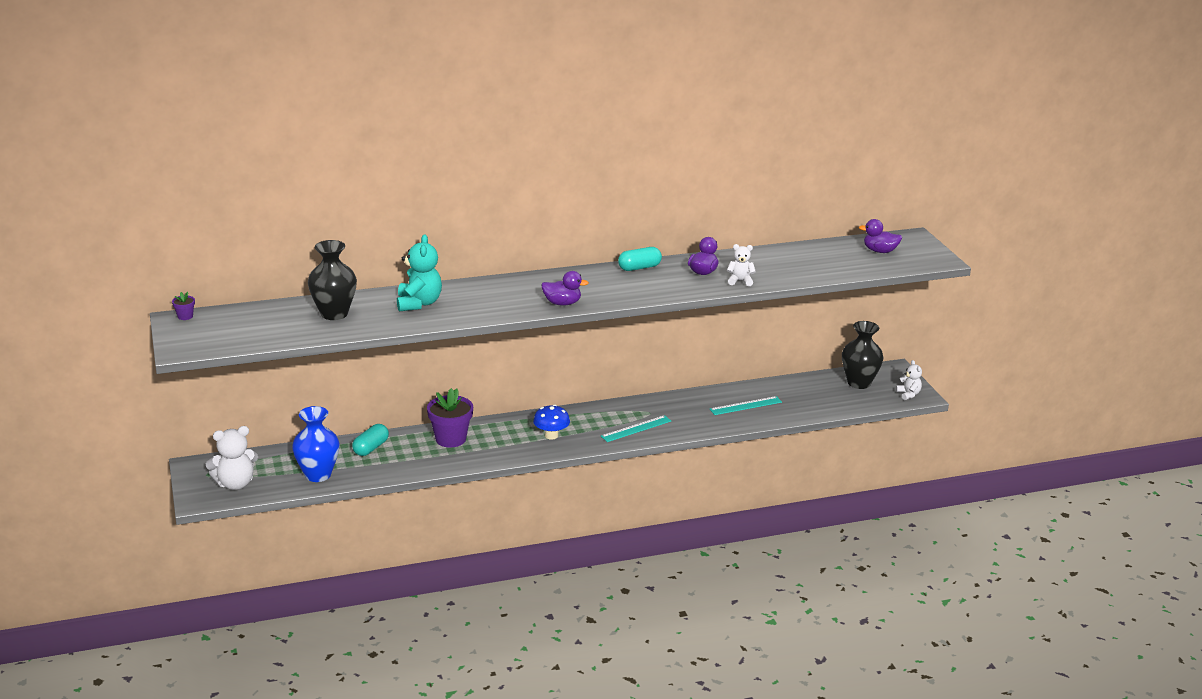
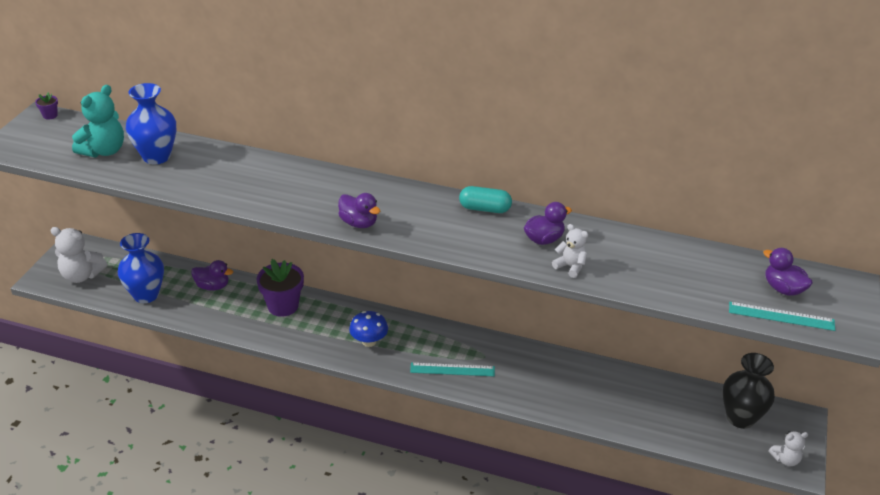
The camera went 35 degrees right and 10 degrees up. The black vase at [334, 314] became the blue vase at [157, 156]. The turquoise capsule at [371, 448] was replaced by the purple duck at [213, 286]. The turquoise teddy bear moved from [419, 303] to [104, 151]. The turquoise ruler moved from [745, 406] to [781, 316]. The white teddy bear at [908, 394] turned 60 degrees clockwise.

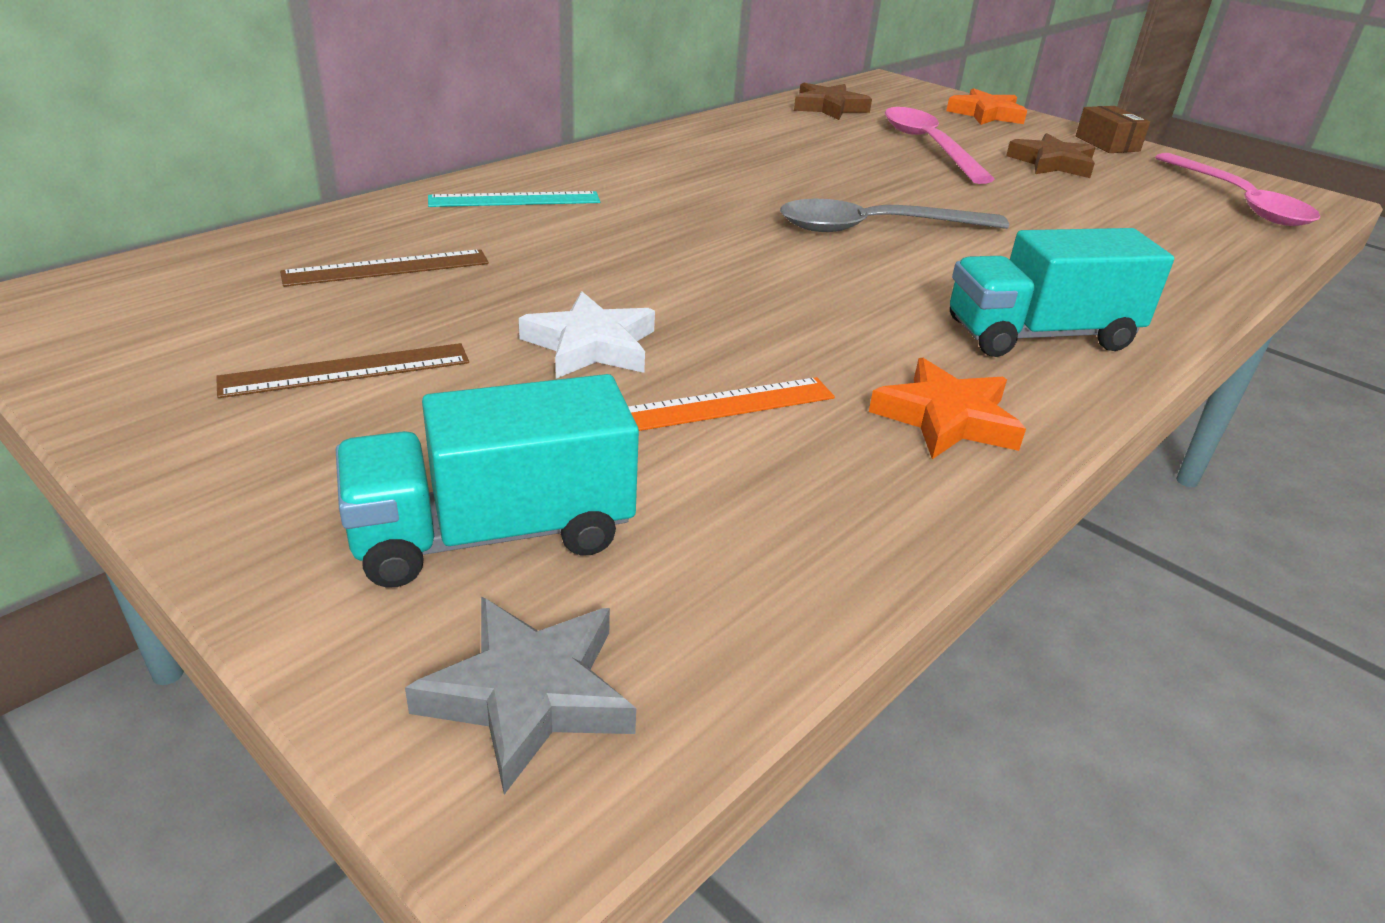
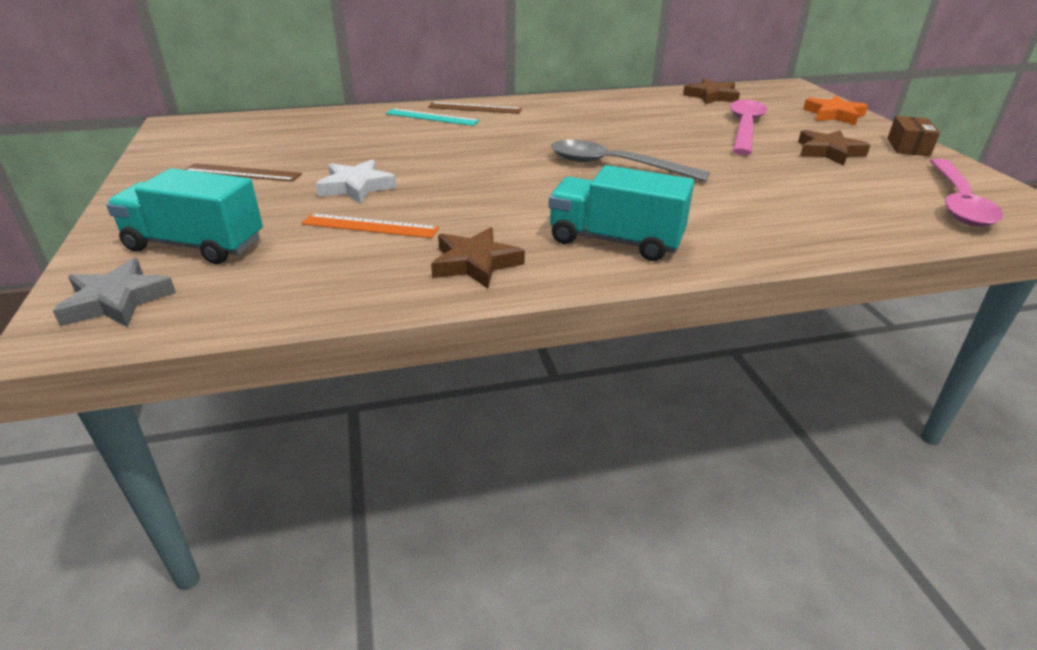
The camera went 35 degrees right and 0 degrees up. The brown ruler moved from [387, 268] to [474, 108]. The orange star at [946, 418] became the brown star at [475, 263].

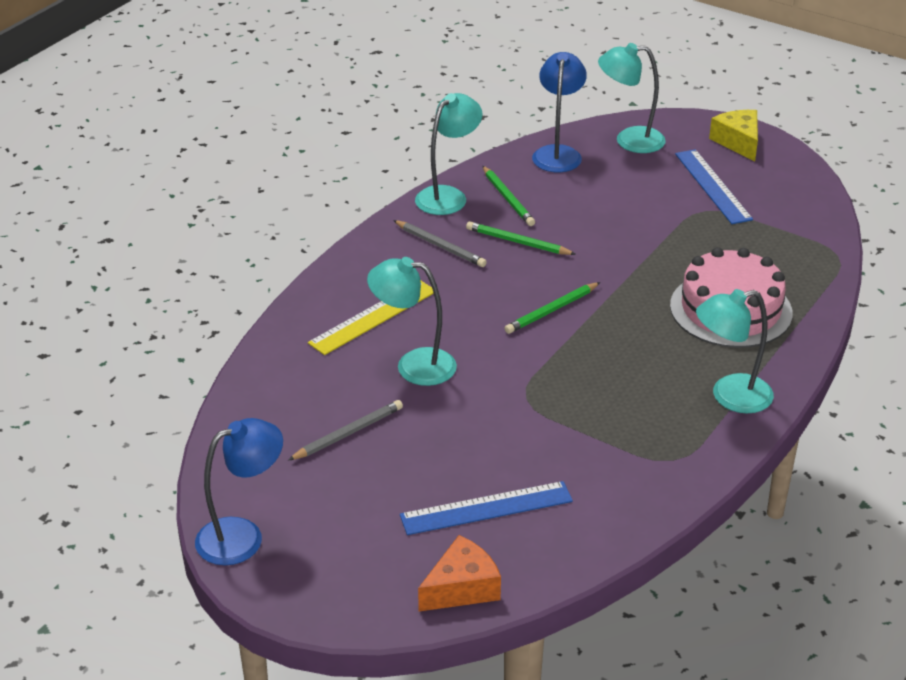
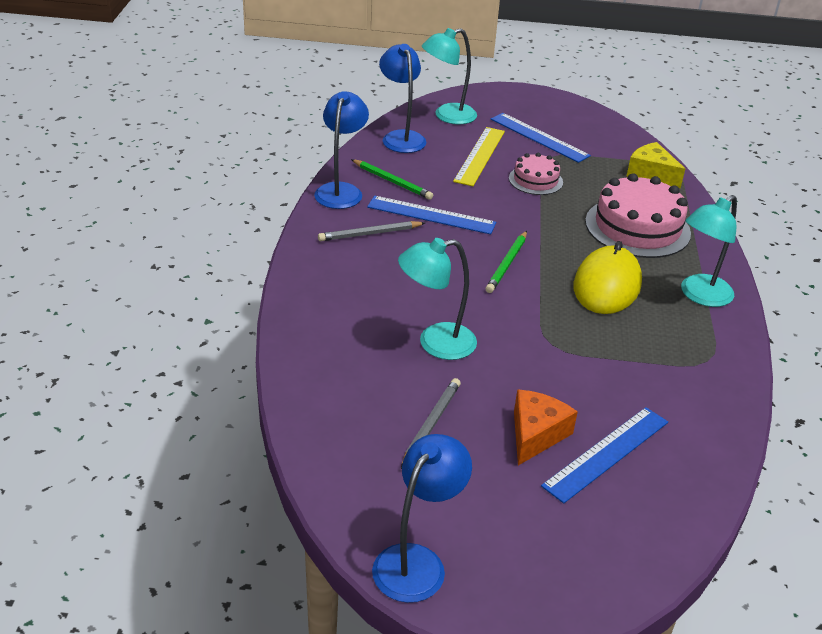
The camera went 30 degrees left and 0 degrees up. The yellow ruler moved from [373, 317] to [479, 156]. The grey pencil at [440, 246] turned 150 degrees clockwise. The turquoise lamp at [448, 196] became the blue lamp at [341, 190]. The orange cheese moved from [462, 588] to [536, 434]. The green pencil at [518, 242] was replaced by the blue ruler at [431, 215]. The yellow cheese moved from [738, 142] to [651, 174]. The pink cake at [535, 180] appeared. The yellow mouse at [607, 285] appeared.

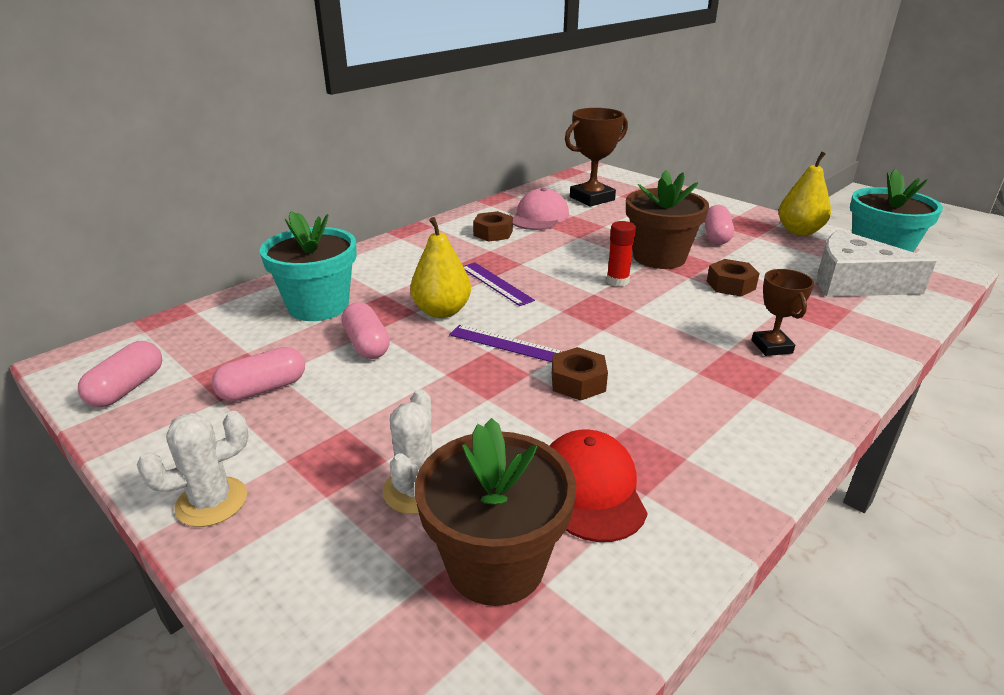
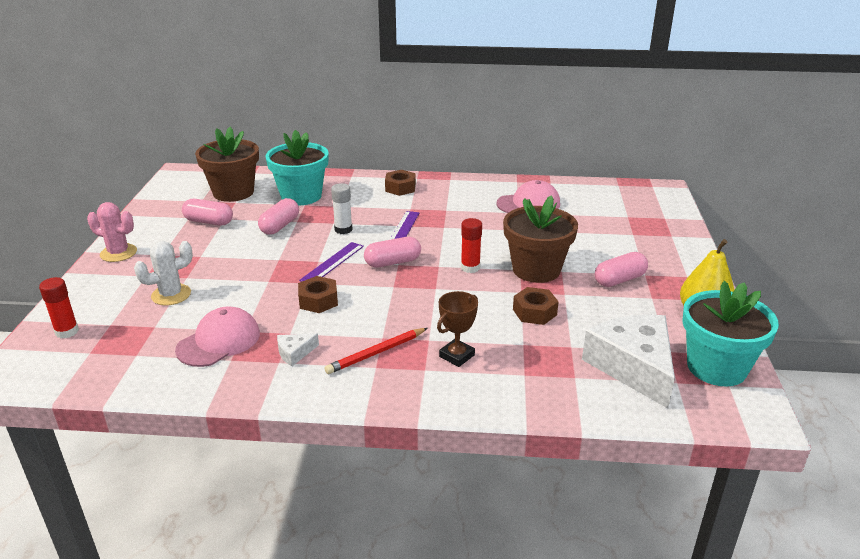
The camera went 50 degrees right and 0 degrees up. The pink capsule moved from [127, 388] to [393, 262]. The white cactus at [211, 502] became the pink cactus at [118, 253]. The yellow pear at [442, 311] was replaced by the white glue stick at [343, 229]. The brown flower pot moved from [496, 564] to [233, 192]. The purple ruler at [506, 344] turned 45 degrees clockwise. The brown nut moved from [493, 233] to [400, 188]. The red cap at [591, 489] became the pink cap at [219, 341]. The brown trophy at [592, 198] disappeared. The red glue stick at [67, 331] appeared. The white cheese at [295, 353] appeared. The red pencil at [376, 353] appeared.

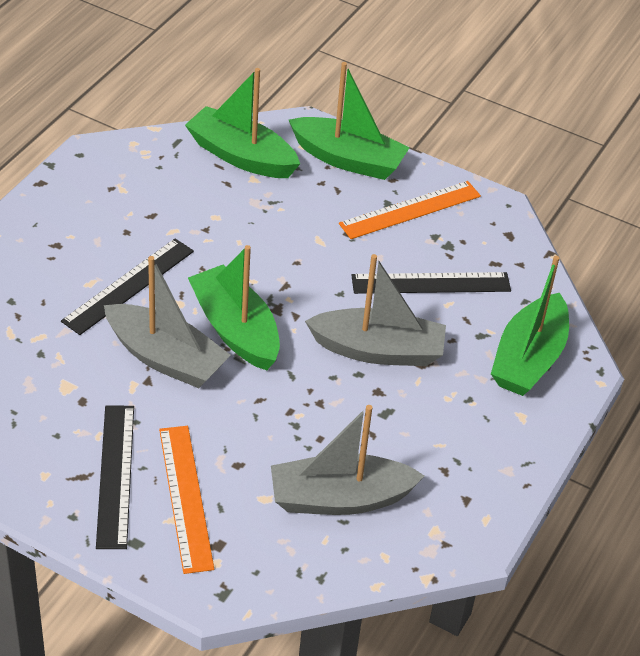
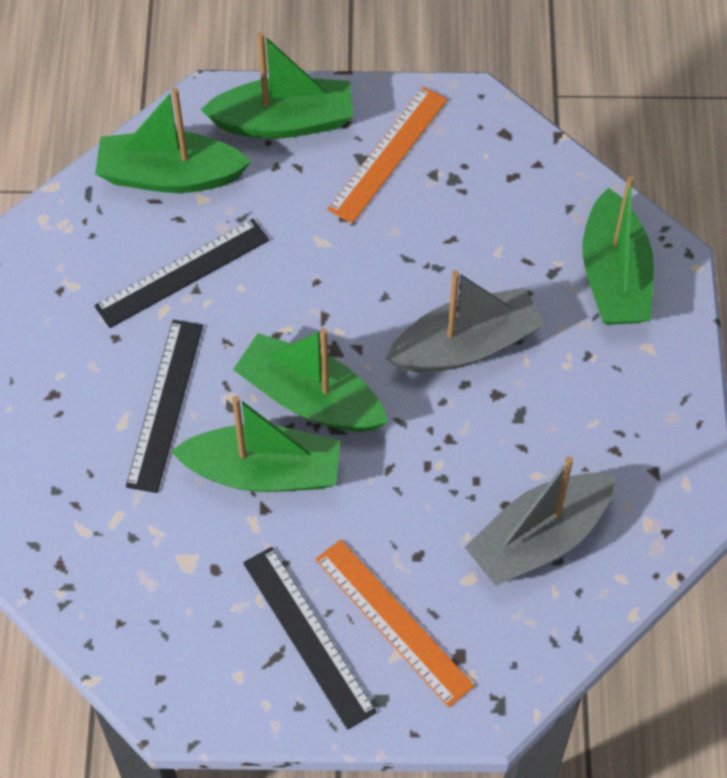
The camera went 25 degrees left and 15 degrees up. The grey boat at [165, 358] became the green boat at [263, 472]. The black ruler moved from [431, 283] to [182, 273].

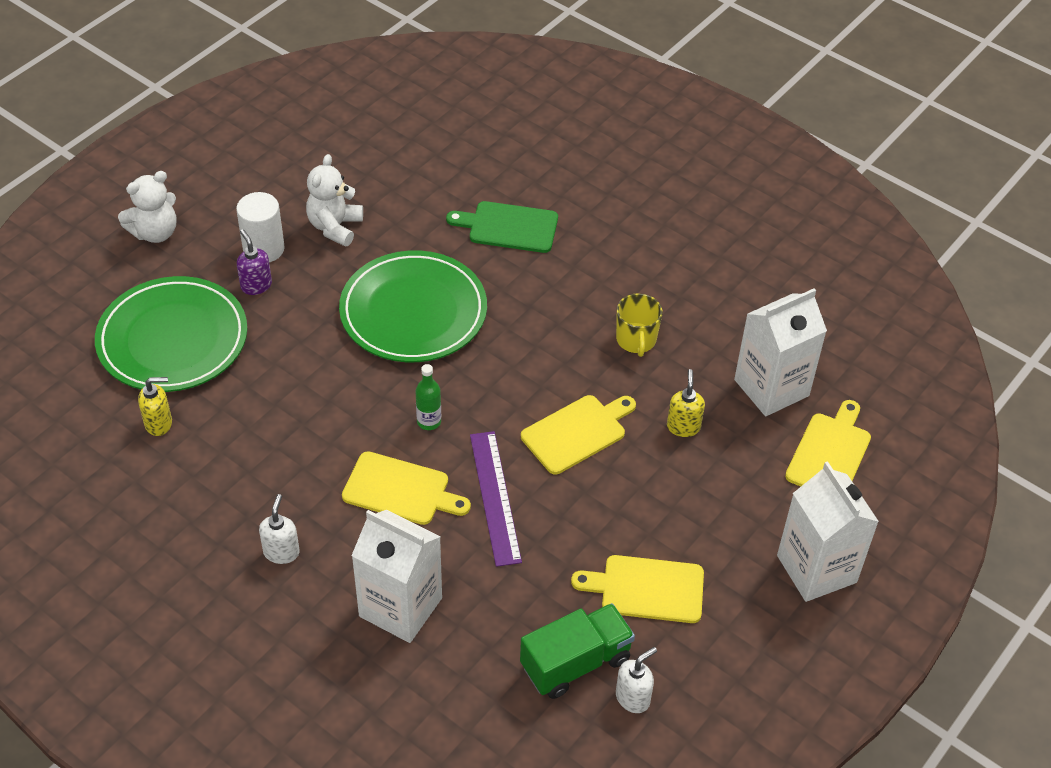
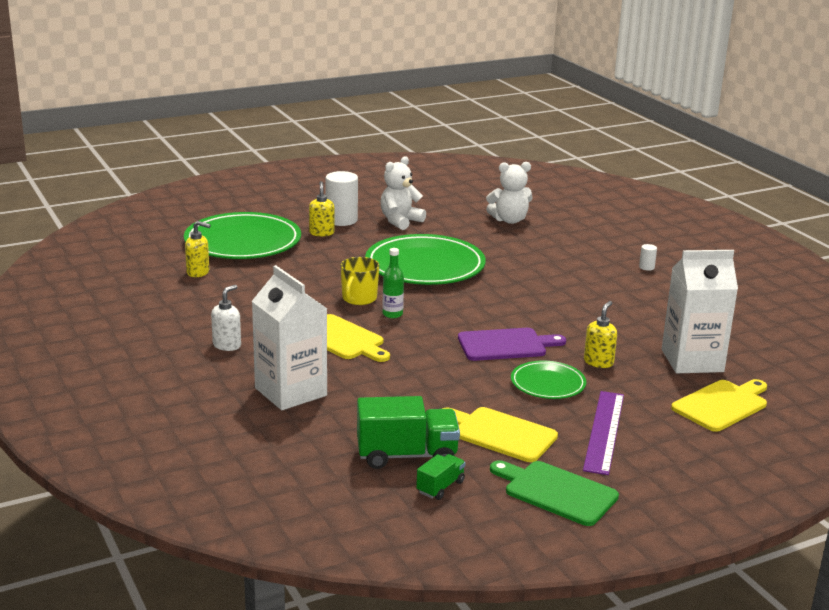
The camera went 25 degrees right and 25 degrees down. The white teddy bear moved from [155, 232] to [509, 220]. The purple soap dispenser at [256, 285] became the yellow soap dispenser at [321, 233]. The green cutting board moved from [508, 227] to [556, 492]. The purple ruler moved from [495, 497] to [604, 431]. The yellow cutting board at [577, 432] became the purple cutting board at [506, 345]. The yellow mug moved from [636, 340] to [359, 298]. The white soap dispenser at [633, 698] was replaced by the green truck at [440, 487]. The white carton at [816, 569] disappeared. The green plate at [548, 384] appeared. The white cylinder at [646, 267] appeared.

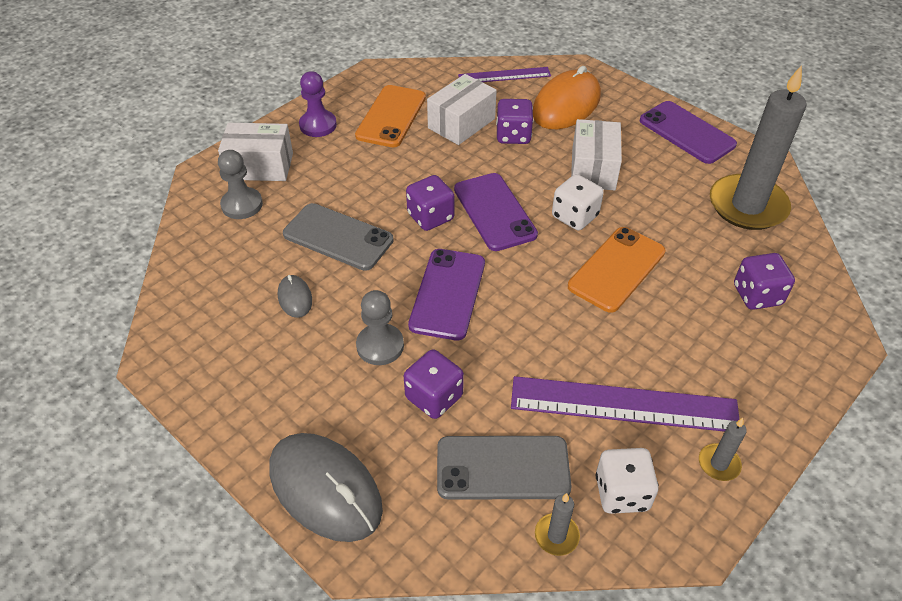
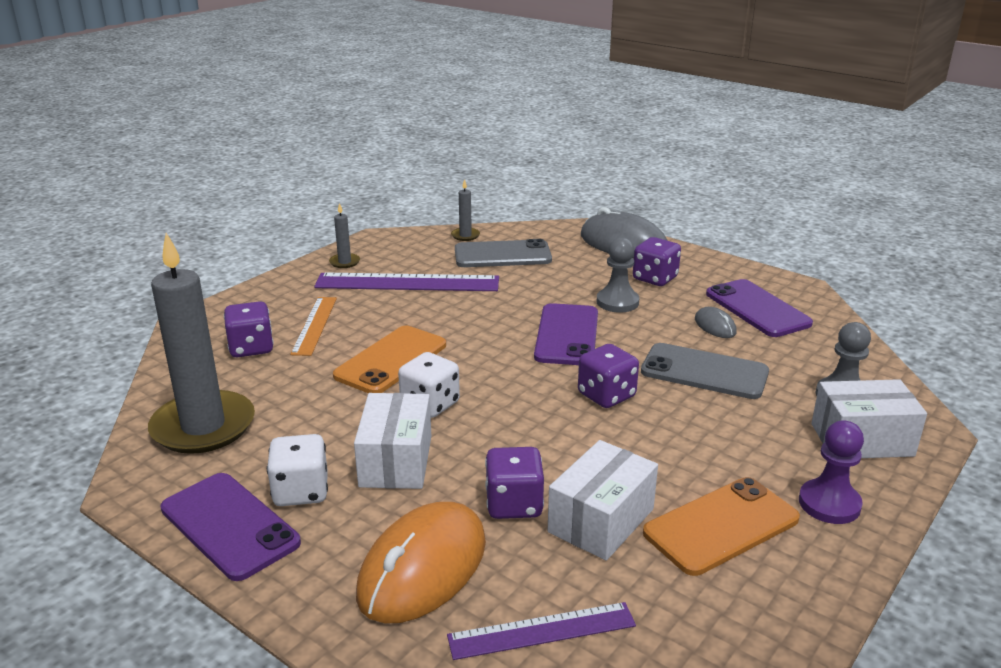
The camera went 175 degrees right and 20 degrees down. The orange phone at [391, 116] turned 45 degrees clockwise. The purple dice moved from [434, 397] to [655, 278]. The purple phone moved from [494, 212] to [757, 309]. The white dice moved from [621, 493] to [301, 491]. The orange ruler at [315, 325] appeared.

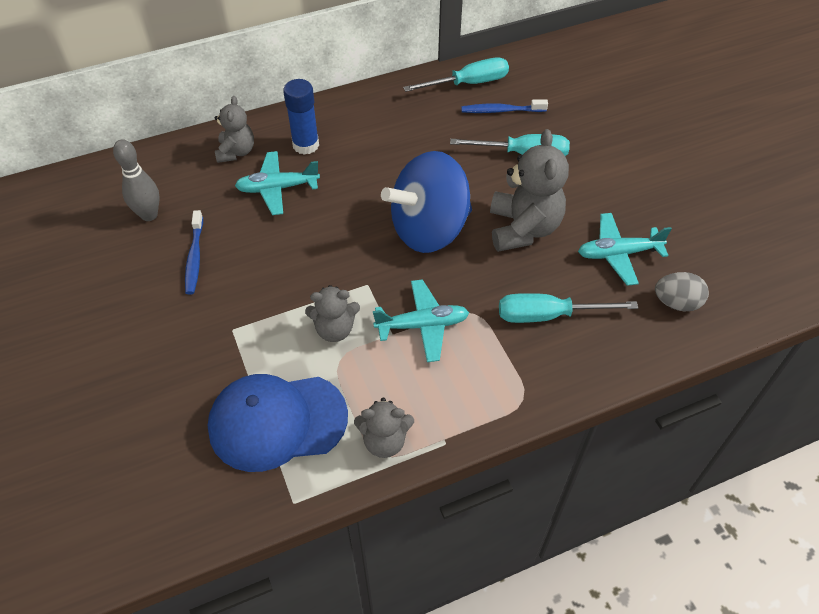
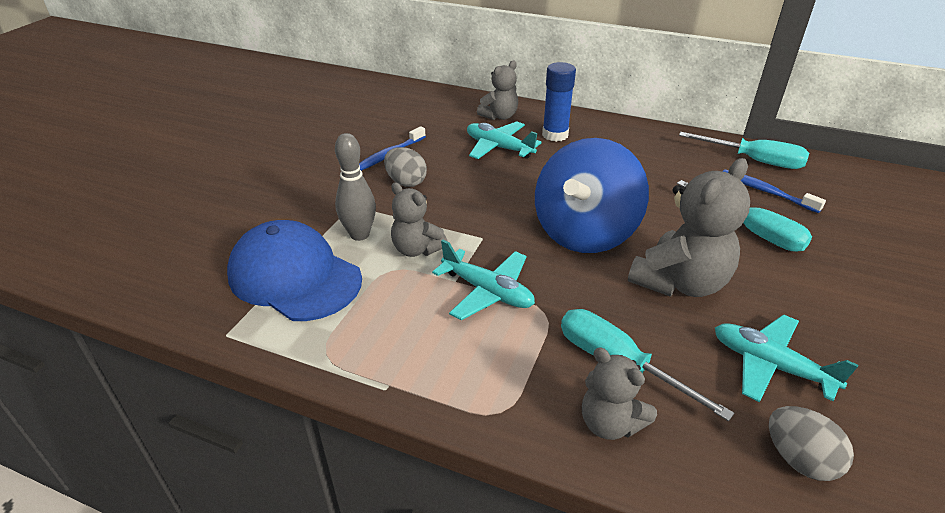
The camera went 45 degrees right and 15 degrees down. The grey bowling pin moved from [149, 215] to [359, 235]. The grey teddy bear moved from [384, 441] to [610, 423]. The blue spinning top at [429, 229] turned 75 degrees counterclockwise. The grey egg at [406, 182] appeared.

